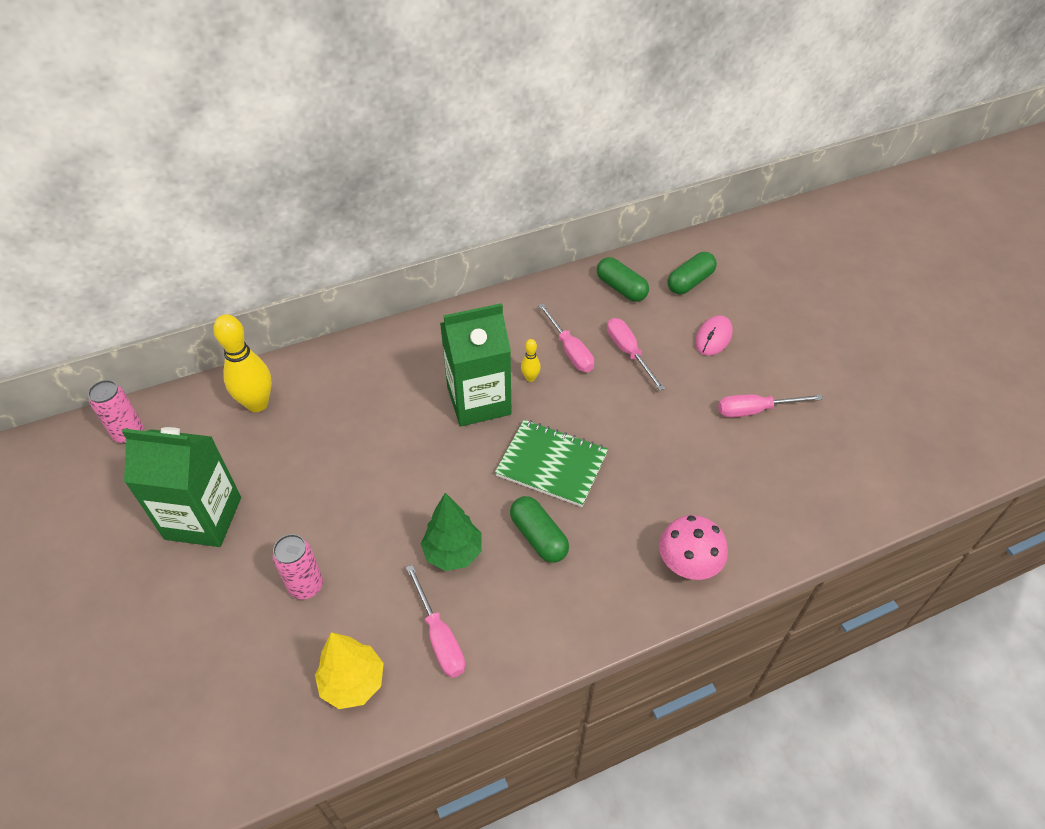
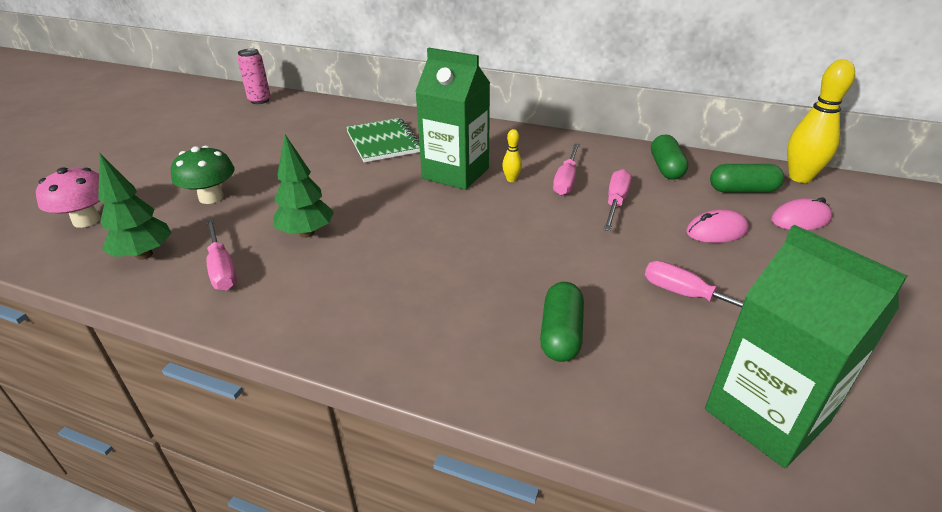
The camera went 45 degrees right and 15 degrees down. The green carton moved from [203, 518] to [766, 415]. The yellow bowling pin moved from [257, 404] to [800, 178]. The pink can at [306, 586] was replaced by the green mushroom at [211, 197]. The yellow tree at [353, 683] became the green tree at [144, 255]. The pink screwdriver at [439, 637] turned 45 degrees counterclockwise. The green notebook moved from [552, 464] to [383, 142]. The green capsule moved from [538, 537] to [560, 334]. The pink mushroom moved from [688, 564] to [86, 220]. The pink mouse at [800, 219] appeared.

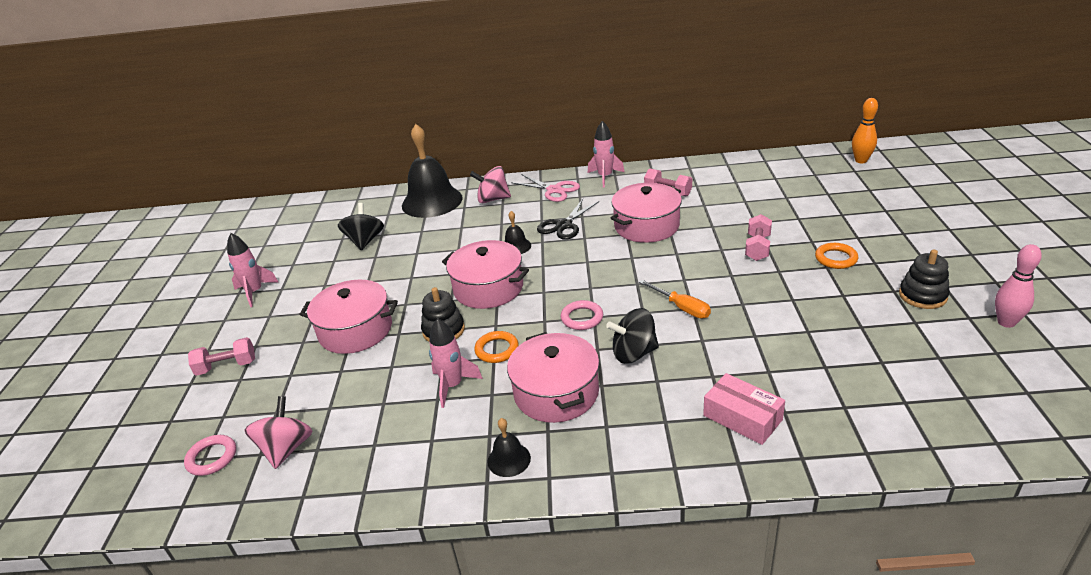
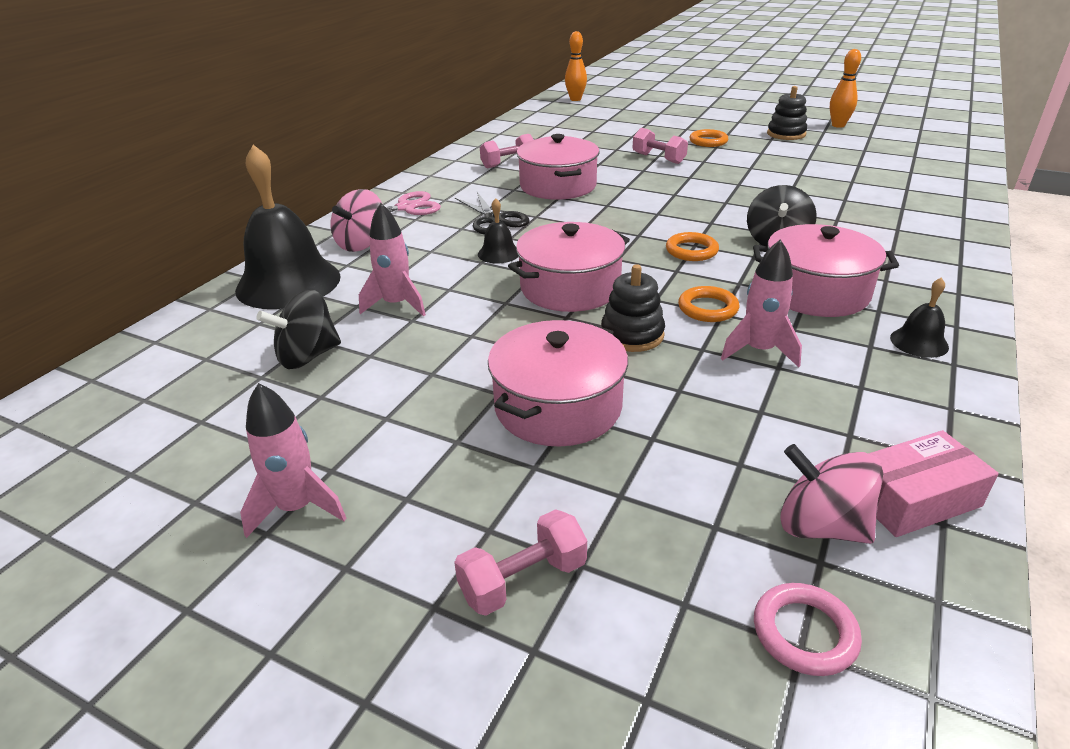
The camera went 65 degrees left and 0 degrees up. The pink dumbbell at [227, 366] turned 45 degrees clockwise. The black spinning top at [365, 241] turned 60 degrees counterclockwise. The pink ring at [582, 318] became the orange ring at [691, 251]. The pink rocket moved from [605, 177] to [396, 305]. The orange screwdriver at [681, 308] disappeared. The pink box moved from [742, 417] to [913, 498]. The pink bowling pin at [1006, 322] became the orange bowling pin at [838, 125].

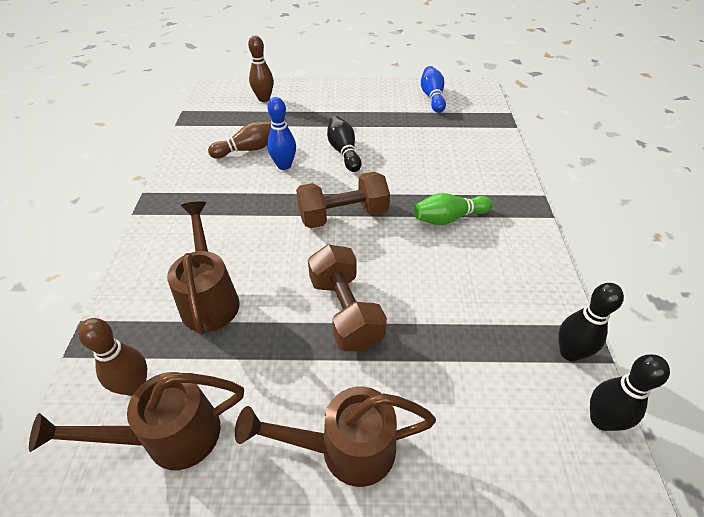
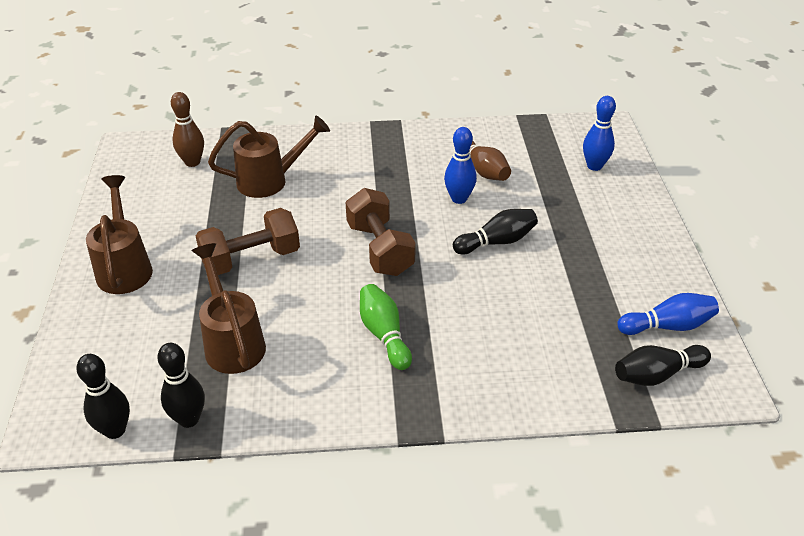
The camera went 85 degrees right and 5 degrees down. The brown watering can moved from [168, 437] to [232, 341]. The brown bowling pin at [264, 99] became the blue bowling pin at [594, 166]. The black bowling pin at [656, 374] appeared.

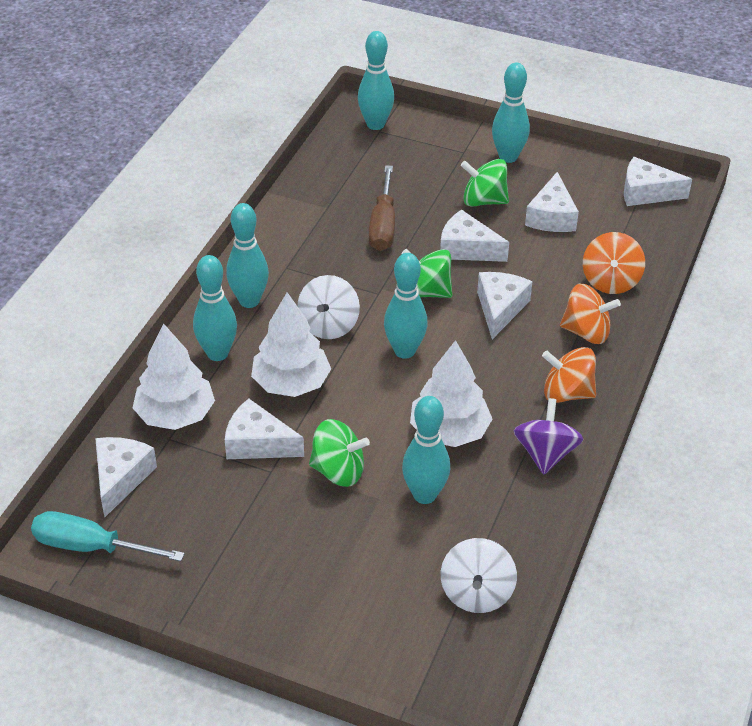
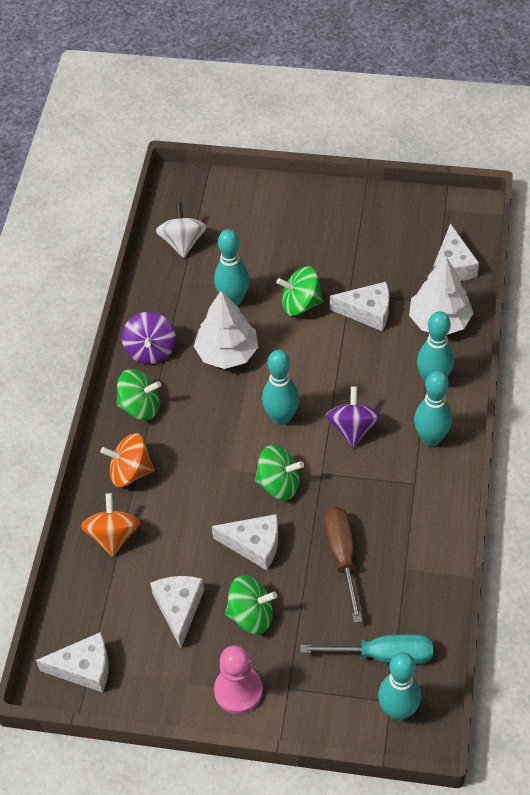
The camera went 170 degrees right and 10 degrees up. The turquoise screwdriver moved from [89, 546] to [384, 655]. The white tree at [291, 383] disappeared. The white spinning top at [328, 325] became the purple spinning top at [353, 428]. The white cheese at [500, 308] disappeared. The turquoise bowling pin at [508, 157] was replaced by the pink pawn at [238, 690]. The orange spinning top at [567, 393] became the green spinning top at [140, 407].

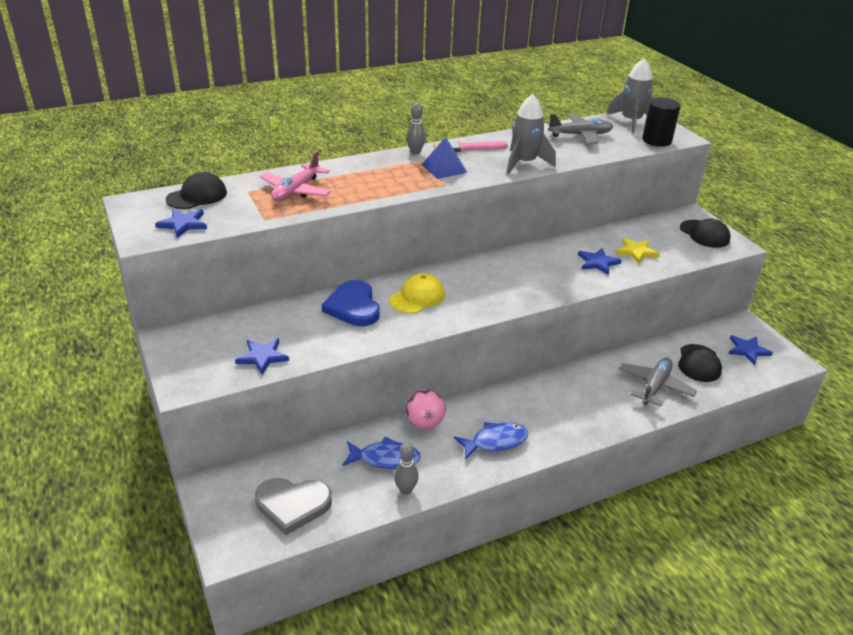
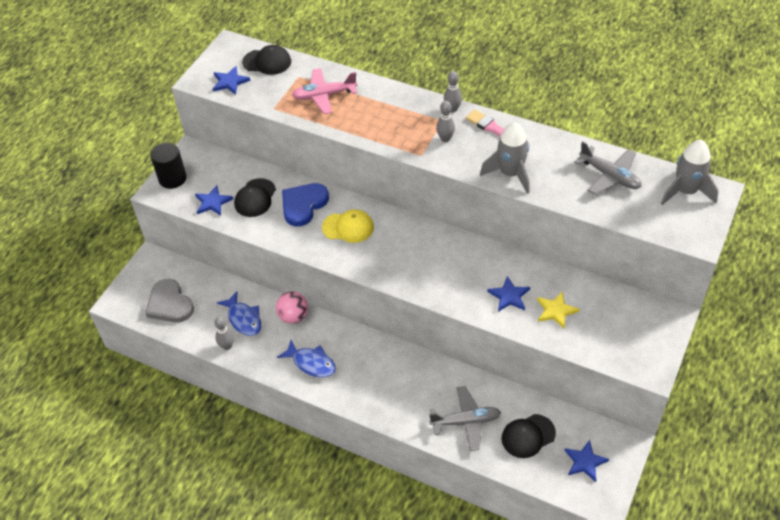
The camera went 55 degrees right and 15 degrees up. The blue pyramid at [444, 168] was replaced by the grey bowling pin at [445, 139]. The black cylinder moved from [656, 140] to [172, 178]. The black cap moved from [704, 234] to [255, 198].

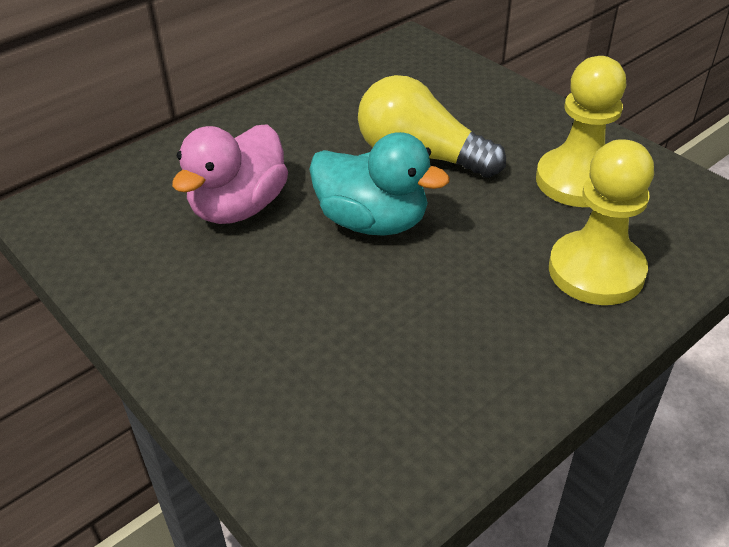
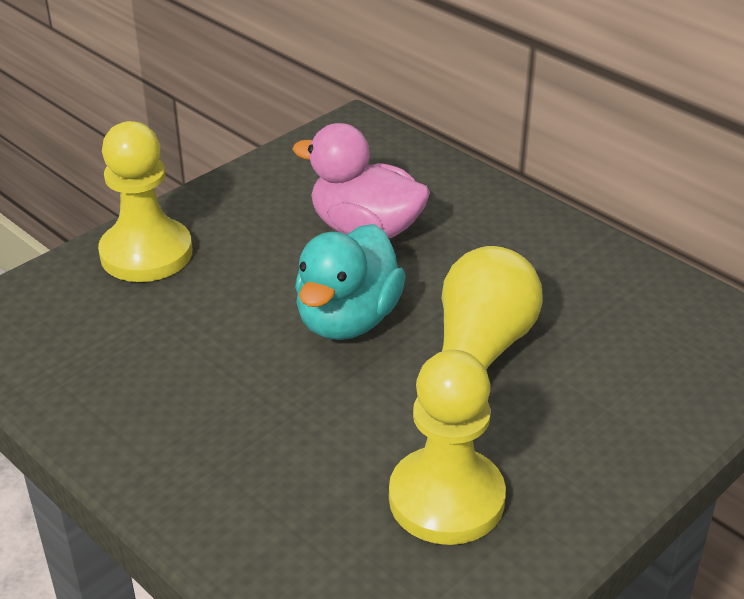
The camera went 85 degrees right and 5 degrees down. The yellow pawn moved from [596, 271] to [146, 253].

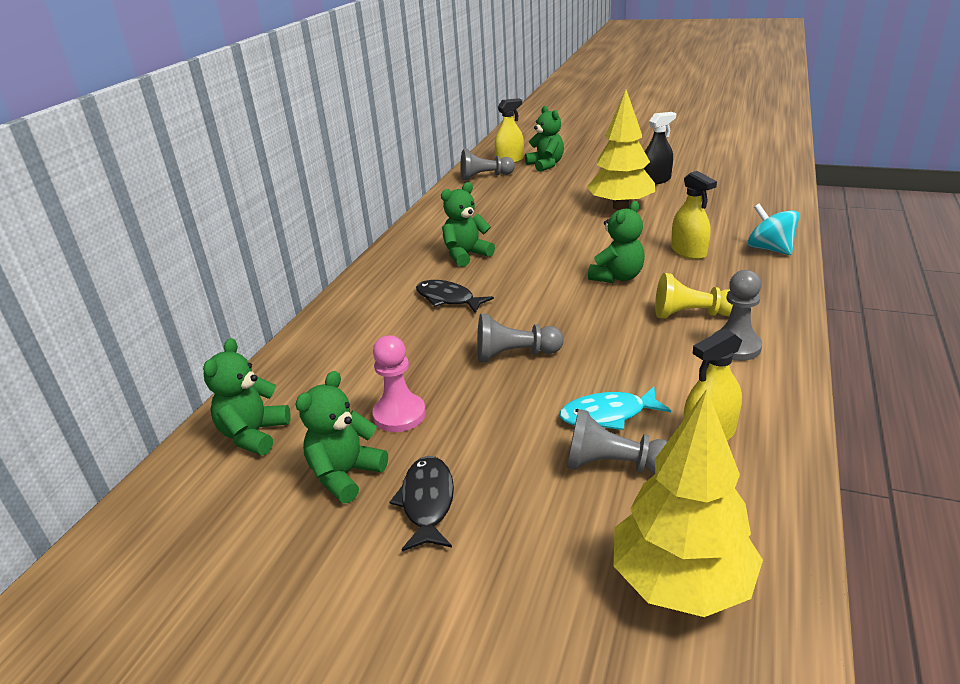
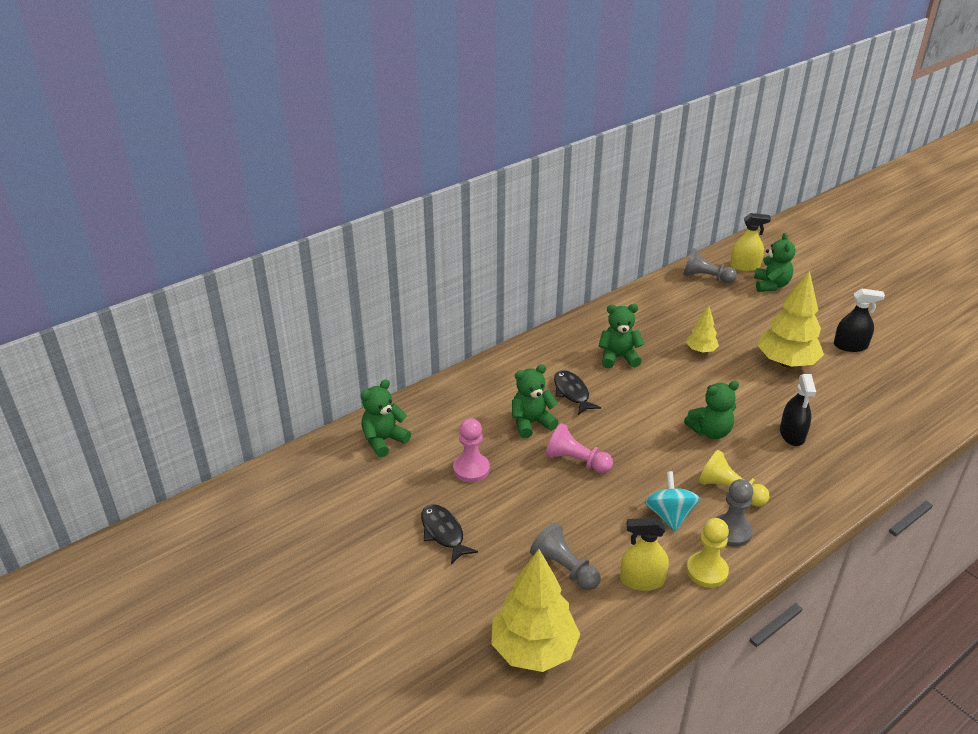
The camera went 30 degrees right and 5 degrees up. The green teddy bear moved from [345, 475] to [531, 423]. The black fish at [427, 502] turned 60 degrees counterclockwise. The grey pawn at [515, 354] became the pink pawn at [576, 461]. The turquoise fish at [608, 415] disappeared. The yellow spray bottle at [688, 251] became the black spray bottle at [792, 434]. The turquoise spinning top moved from [769, 249] to [669, 515]. The yellow tree at [701, 350] appeared. The yellow pawn at [707, 571] appeared.

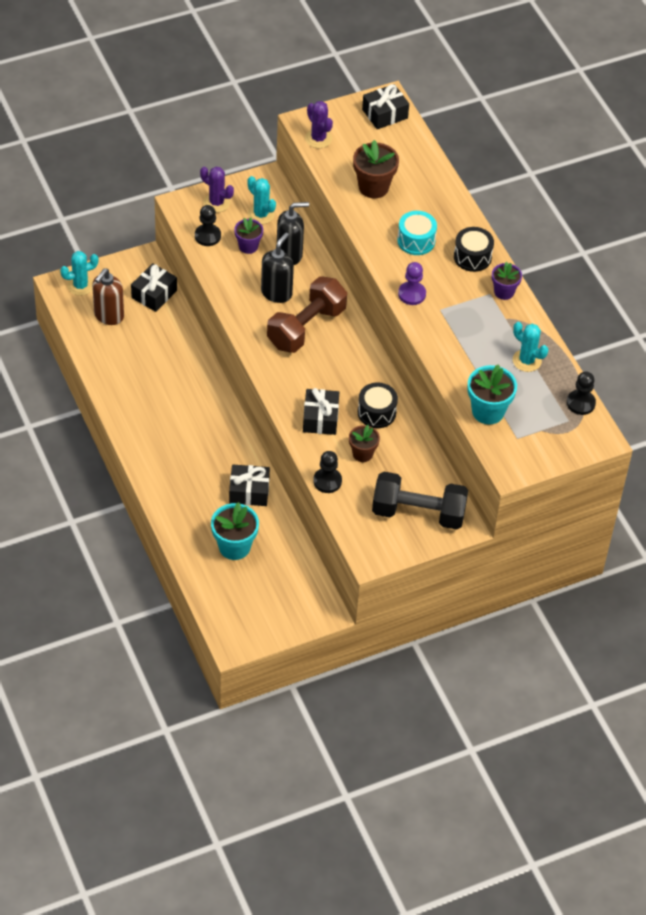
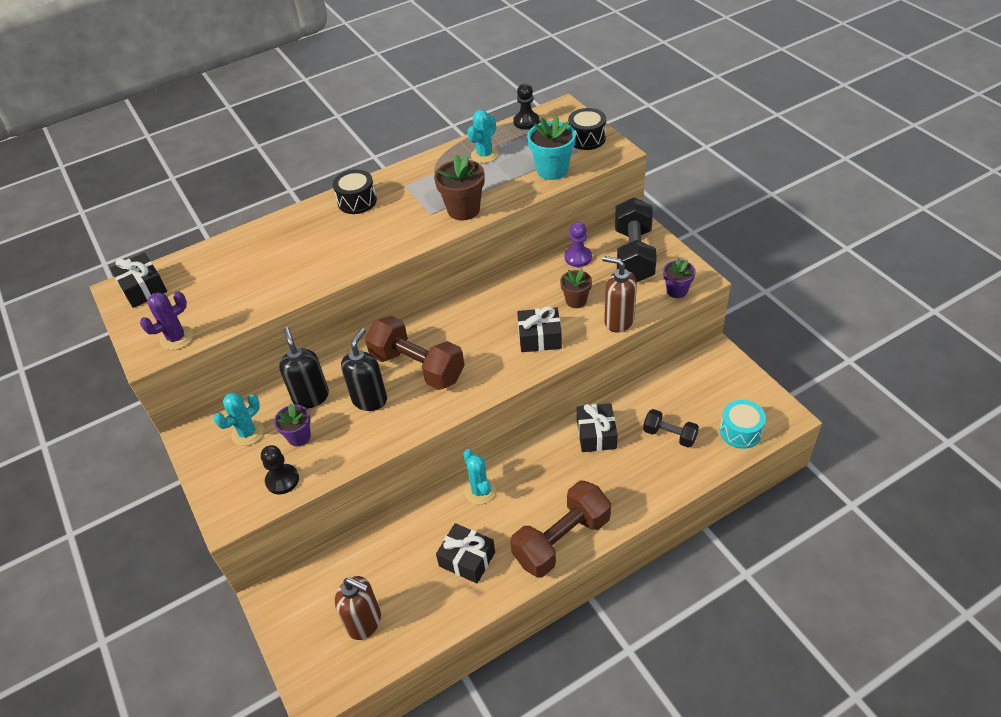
The camera went 90 degrees left and 5 degrees down. The turquoise cactus moved from [80, 285] to [480, 491]. The black gift moved from [154, 294] to [467, 559]. The purple cactus at [216, 203] disappeared. The turquoise flower pot at [234, 547] was replaced by the black dumbbell at [669, 435]. The black soap dispenser at [276, 293] turned 90 degrees clockwise. The black pawn at [327, 481] was replaced by the brown soap dispenser at [618, 321]. The brown flower pot moved from [373, 187] to [463, 210]. The black drum moved from [376, 412] to [587, 138]. The turquoise drum moved from [416, 241] to [740, 431]. The purple pawn moved from [412, 294] to [578, 257]. The purple flower pot moved from [504, 292] to [677, 291]. The brown dumbbell at [561, 540] appeared.

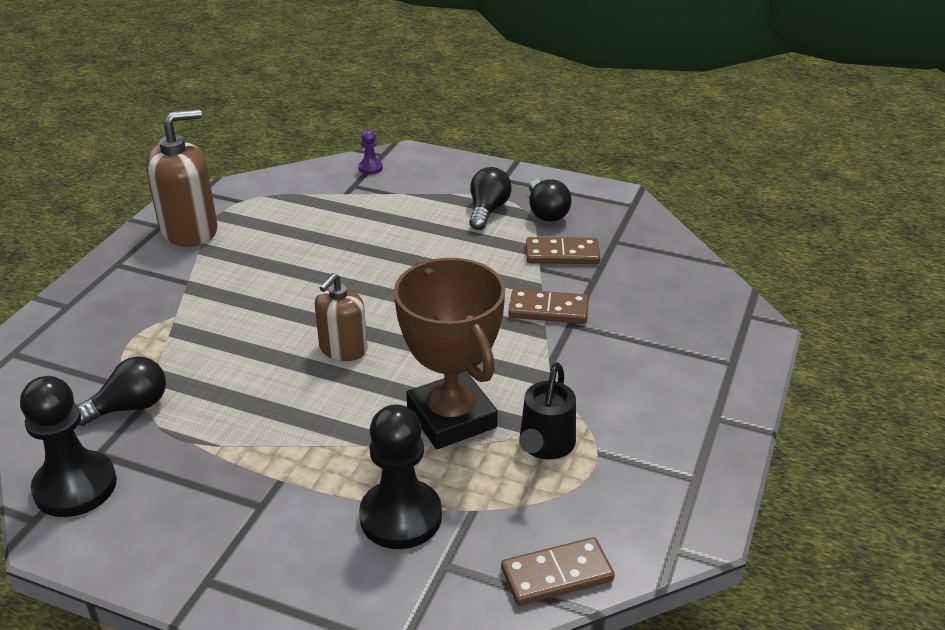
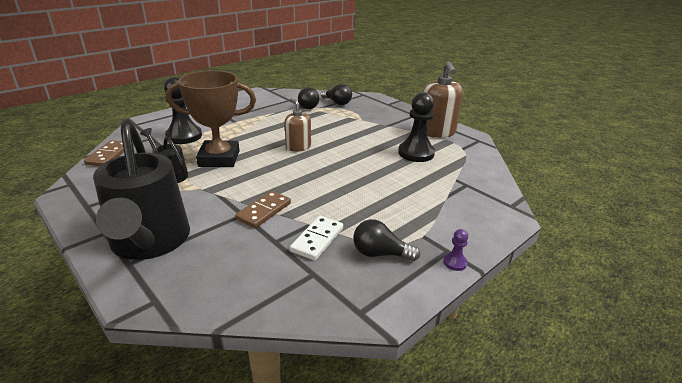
The camera went 115 degrees right and 5 degrees down. The black pawn moved from [75, 486] to [416, 153]. The purple pawn moved from [370, 168] to [455, 262]. The black light bulb moved from [487, 210] to [337, 103]. The brown domino at [562, 254] became the white domino at [317, 239]. The black watering can at [149, 243] appeared.

